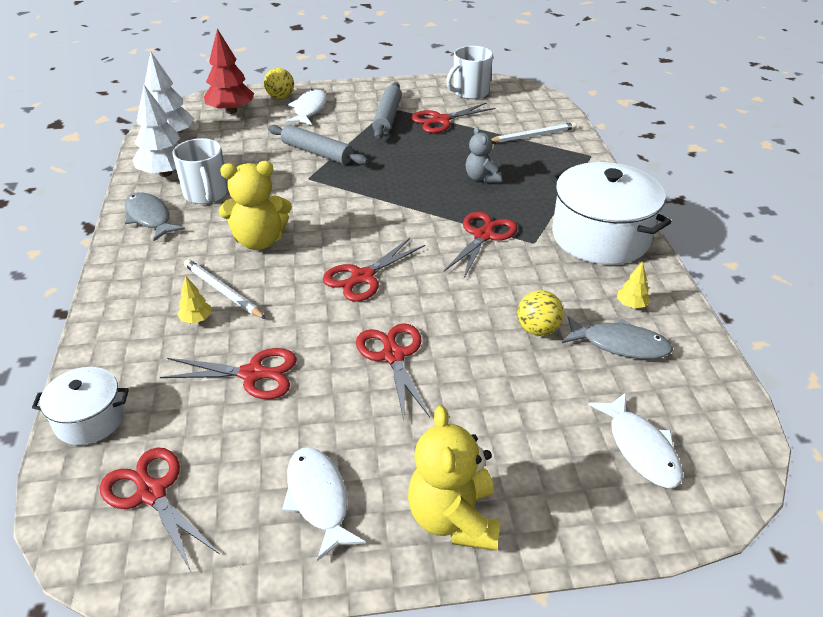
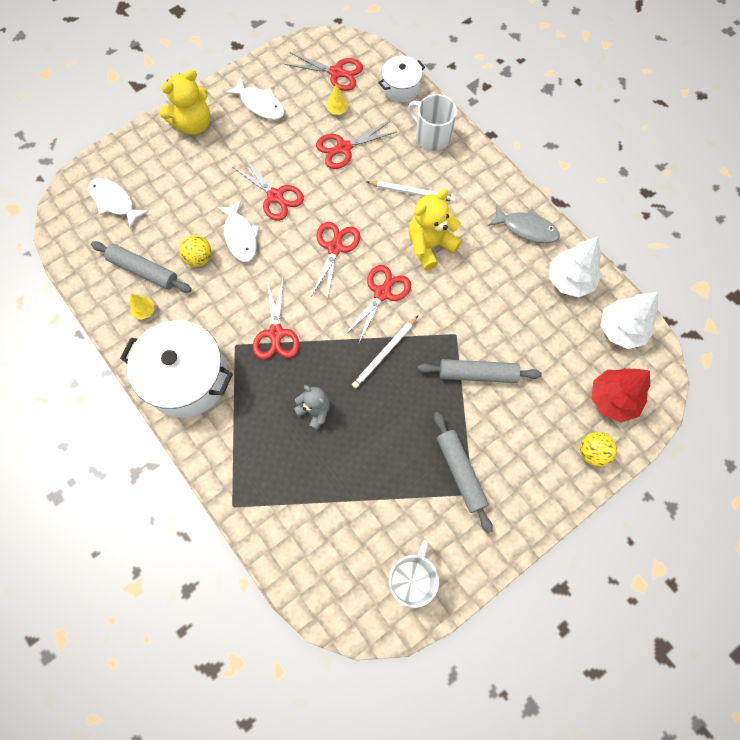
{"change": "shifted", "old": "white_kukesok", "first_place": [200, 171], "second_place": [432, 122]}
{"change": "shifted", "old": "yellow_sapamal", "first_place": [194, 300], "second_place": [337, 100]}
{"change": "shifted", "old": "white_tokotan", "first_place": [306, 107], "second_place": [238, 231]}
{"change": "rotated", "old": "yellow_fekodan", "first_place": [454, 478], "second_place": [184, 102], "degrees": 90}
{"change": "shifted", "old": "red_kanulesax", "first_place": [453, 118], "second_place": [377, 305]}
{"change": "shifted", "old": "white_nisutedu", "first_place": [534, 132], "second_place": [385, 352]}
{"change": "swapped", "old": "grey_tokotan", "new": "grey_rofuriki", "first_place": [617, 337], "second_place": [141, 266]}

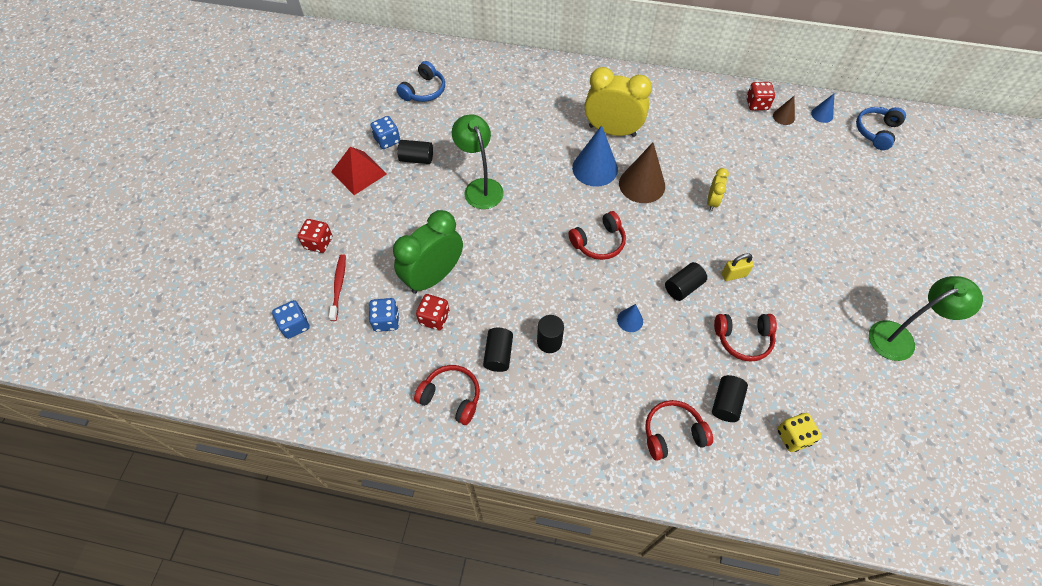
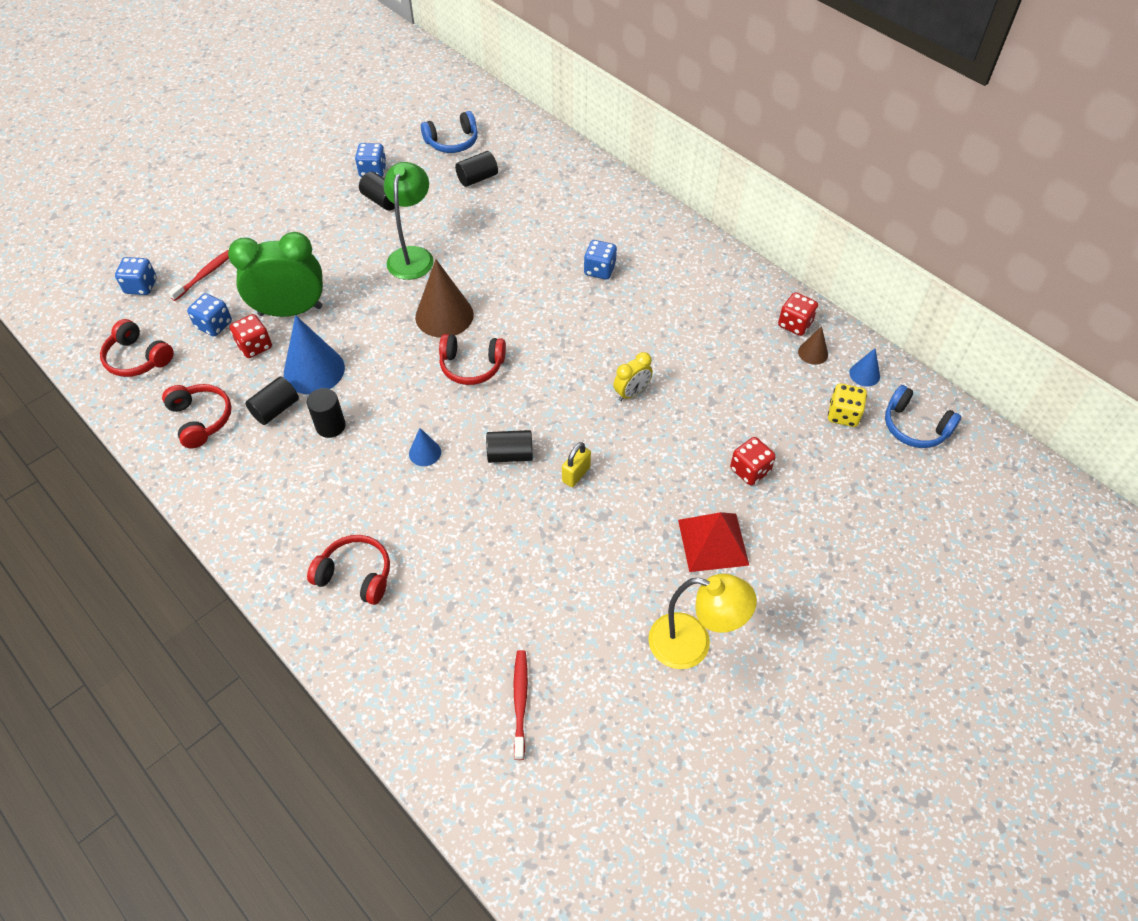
{"change": "shifted", "old": "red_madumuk", "first_place": [315, 236], "second_place": [753, 461]}
{"change": "shifted", "old": "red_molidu", "first_place": [359, 171], "second_place": [713, 542]}
{"change": "shifted", "old": "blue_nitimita", "first_place": [595, 156], "second_place": [314, 354]}
{"change": "swapped", "old": "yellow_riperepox", "new": "blue_madumuk", "first_place": [618, 102], "second_place": [600, 260]}
{"change": "shifted", "old": "brown_nitimita", "first_place": [642, 173], "second_place": [444, 298]}
{"change": "shifted", "old": "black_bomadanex", "first_place": [730, 398], "second_place": [476, 169]}
{"change": "shifted", "old": "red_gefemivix", "first_place": [745, 338], "second_place": [137, 348]}
{"change": "rotated", "old": "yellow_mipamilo", "first_place": [738, 267], "second_place": [576, 464], "degrees": -75}
{"change": "shifted", "old": "yellow_madumuk", "first_place": [799, 432], "second_place": [847, 405]}
{"change": "rotated", "old": "blue_gefemivix", "first_place": [881, 128], "second_place": [923, 416], "degrees": -120}
{"change": "repainted", "old": "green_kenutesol", "new": "yellow_kenutesol", "first_place": [926, 318], "second_place": [702, 621]}
{"change": "new", "new": "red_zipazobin", "second_place": [521, 705]}

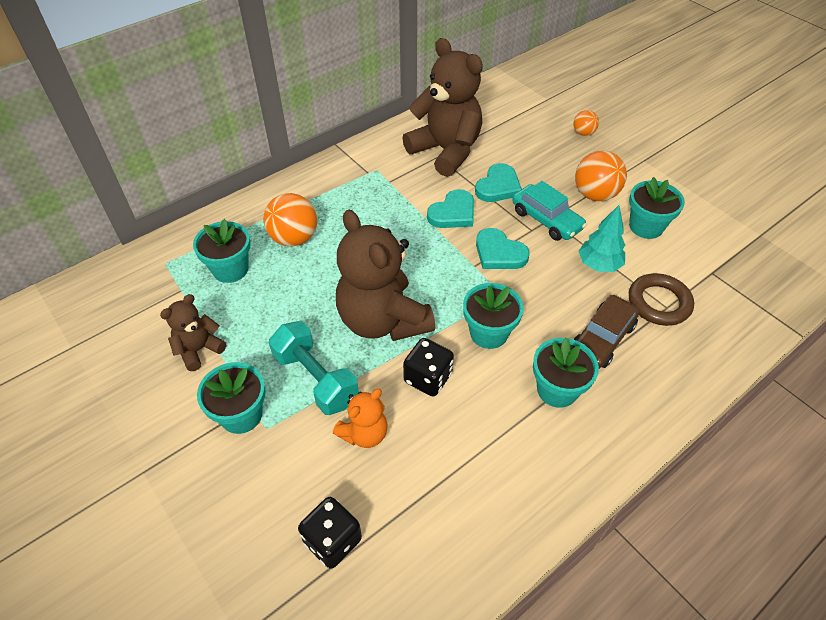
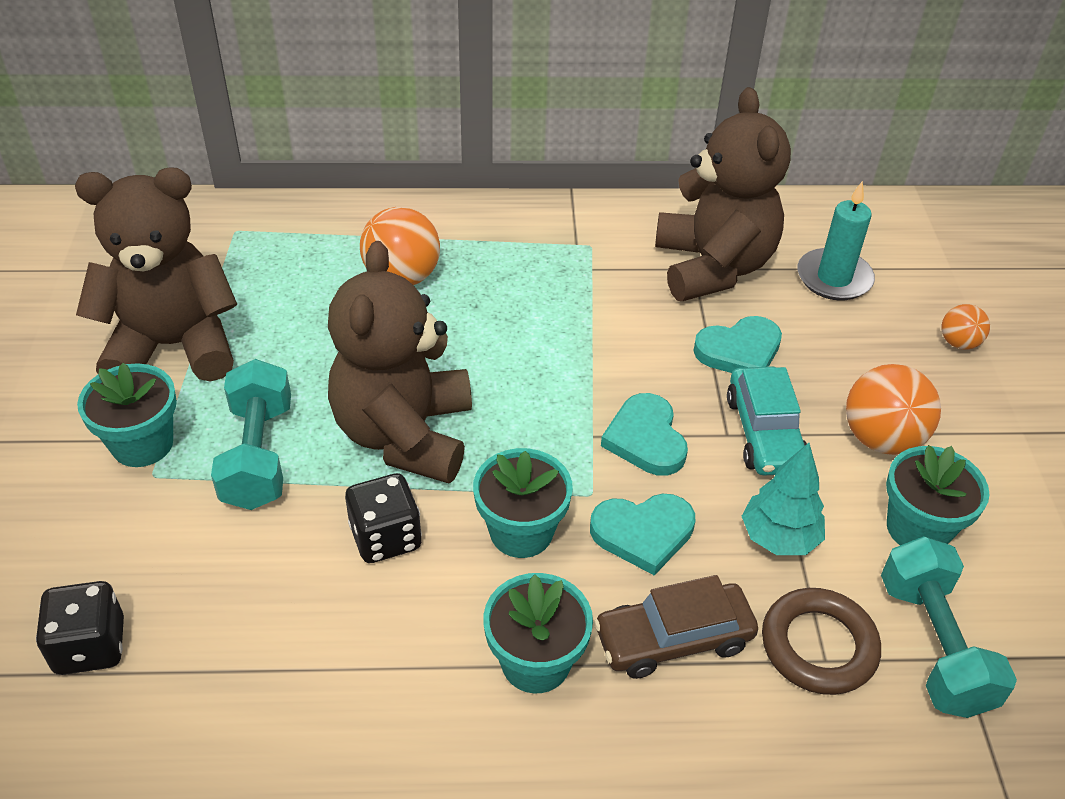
{"change": "scaled", "old": "brown_fekodan", "first_place": [193, 332], "second_place": [156, 274], "factor": 2.01}
{"change": "gone", "old": "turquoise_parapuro", "first_place": [222, 251]}
{"change": "gone", "old": "orange_fekodan", "first_place": [360, 418]}
{"change": "shifted", "old": "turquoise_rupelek", "first_place": [450, 208], "second_place": [642, 534]}
{"change": "new", "new": "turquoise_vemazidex", "second_place": [836, 240]}
{"change": "new", "new": "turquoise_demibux", "second_place": [949, 627]}

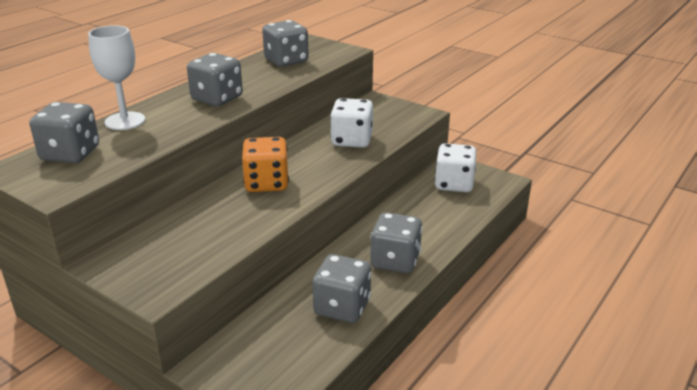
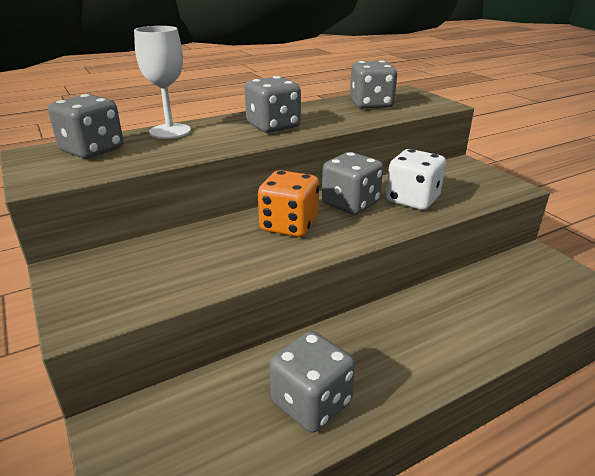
{"change": "shifted", "old": "grey_madumuk", "first_place": [396, 242], "second_place": [352, 183]}
{"change": "gone", "old": "white_madumuk", "first_place": [455, 167]}

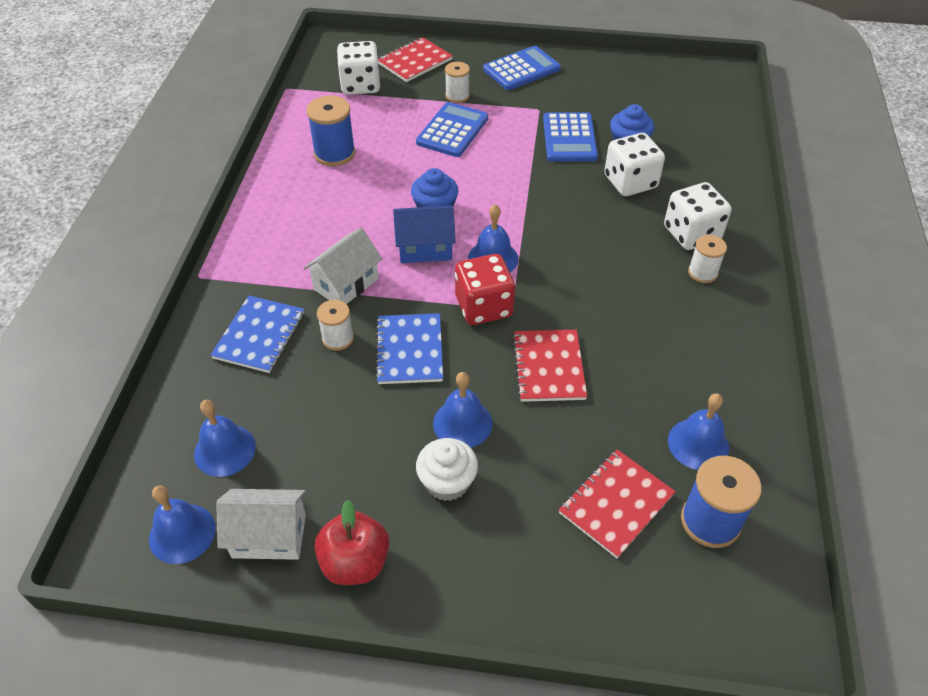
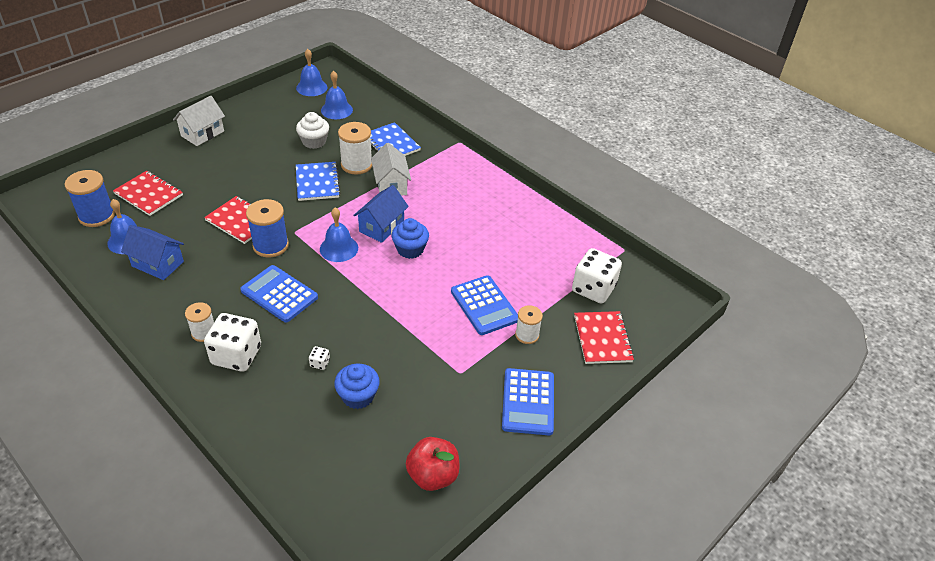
{"change": "shifted", "old": "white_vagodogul", "first_place": [261, 524], "second_place": [199, 121]}
{"change": "shifted", "old": "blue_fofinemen", "first_place": [330, 130], "second_place": [267, 228]}
{"change": "shifted", "old": "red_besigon", "first_place": [352, 542], "second_place": [432, 464]}
{"change": "scaled", "old": "white_fofinemen", "first_place": [335, 325], "second_place": [355, 148], "factor": 1.6}
{"change": "rotated", "old": "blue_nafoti", "first_place": [409, 348], "second_place": [318, 181], "degrees": 45}
{"change": "shifted", "old": "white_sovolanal", "first_place": [447, 469], "second_place": [312, 130]}
{"change": "gone", "old": "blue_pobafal", "first_place": [463, 410]}
{"change": "gone", "old": "red_madumuk", "first_place": [485, 289]}
{"change": "shifted", "old": "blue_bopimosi", "first_place": [570, 137], "second_place": [279, 293]}
{"change": "rotated", "old": "red_nafoti", "first_place": [617, 503], "second_place": [148, 193], "degrees": -45}
{"change": "scaled", "old": "white_madumuk", "first_place": [634, 164], "second_place": [319, 358], "factor": 0.4}
{"change": "new", "new": "blue_vagodogul", "second_place": [152, 252]}

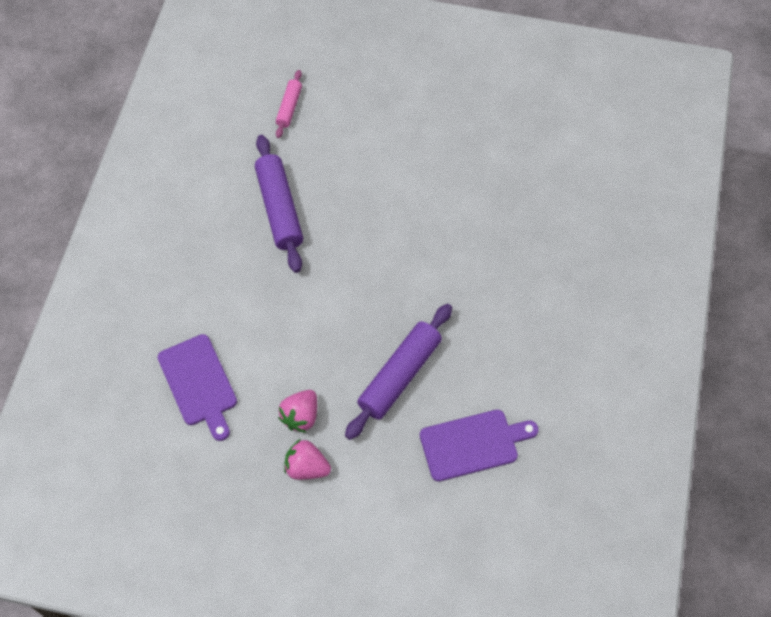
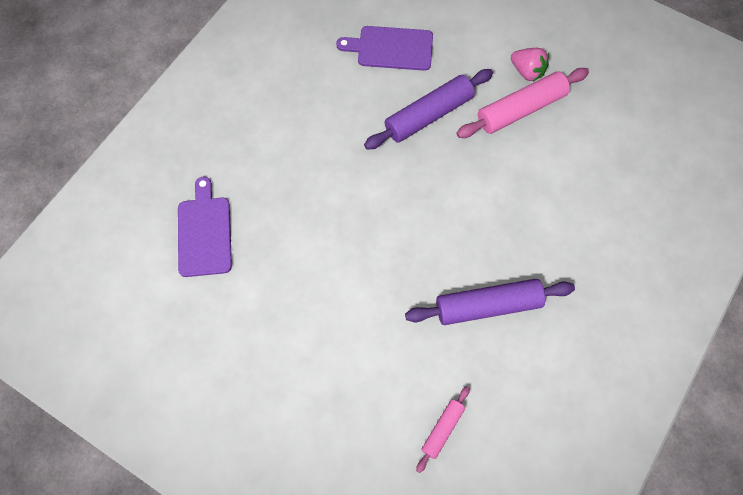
{"change": "shifted", "old": "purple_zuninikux", "first_place": [197, 387], "second_place": [205, 227]}
{"change": "rotated", "old": "purple_rofuriki", "first_place": [279, 204], "second_place": [490, 302], "degrees": 75}
{"change": "swapped", "old": "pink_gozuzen", "new": "pink_rofuriki", "first_place": [297, 411], "second_place": [523, 103]}

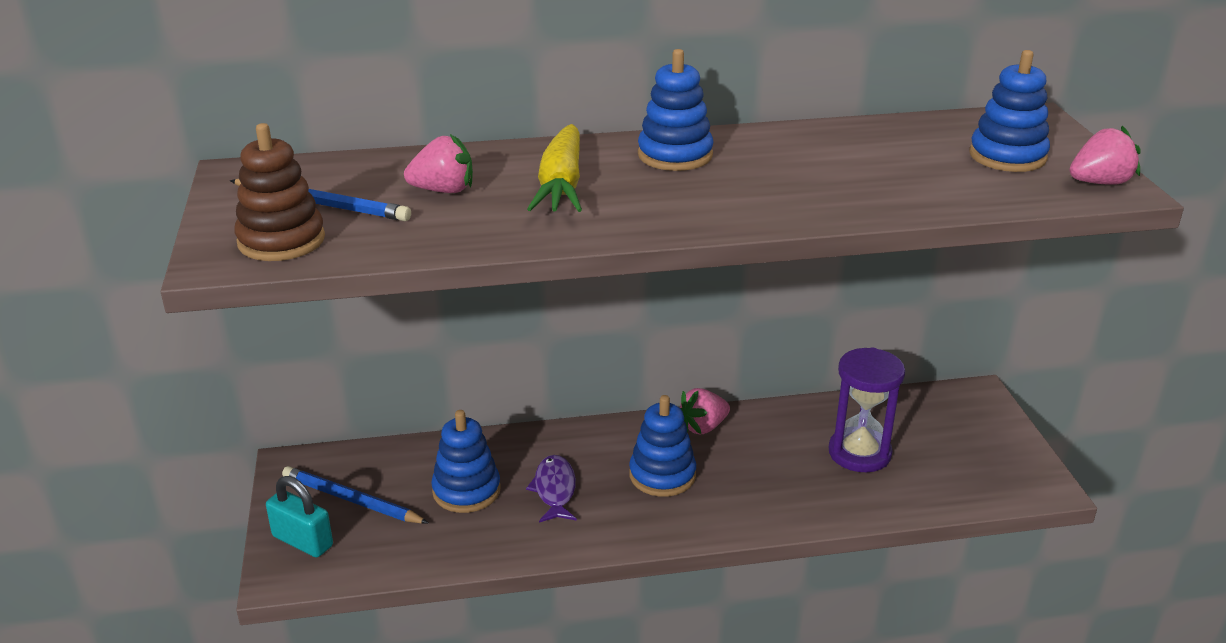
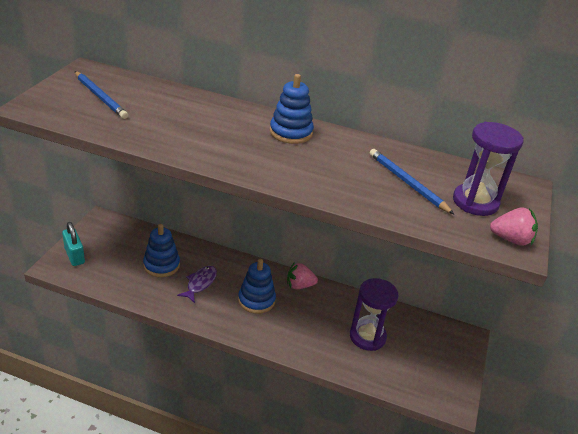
{"change": "gone", "old": "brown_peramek", "first_place": [279, 192]}
{"change": "shifted", "old": "blue_nisutedu", "first_place": [355, 495], "second_place": [412, 181]}
{"change": "gone", "old": "pink_gozuzen", "first_place": [438, 163]}
{"change": "gone", "old": "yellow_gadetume", "first_place": [554, 168]}
{"change": "swapped", "old": "blue_peramek", "new": "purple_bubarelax", "first_place": [1010, 111], "second_place": [488, 169]}

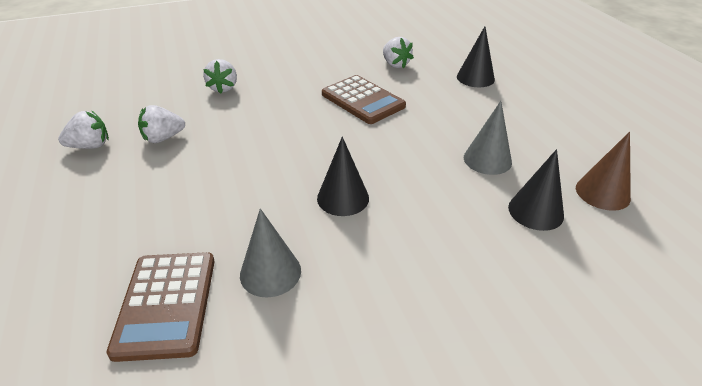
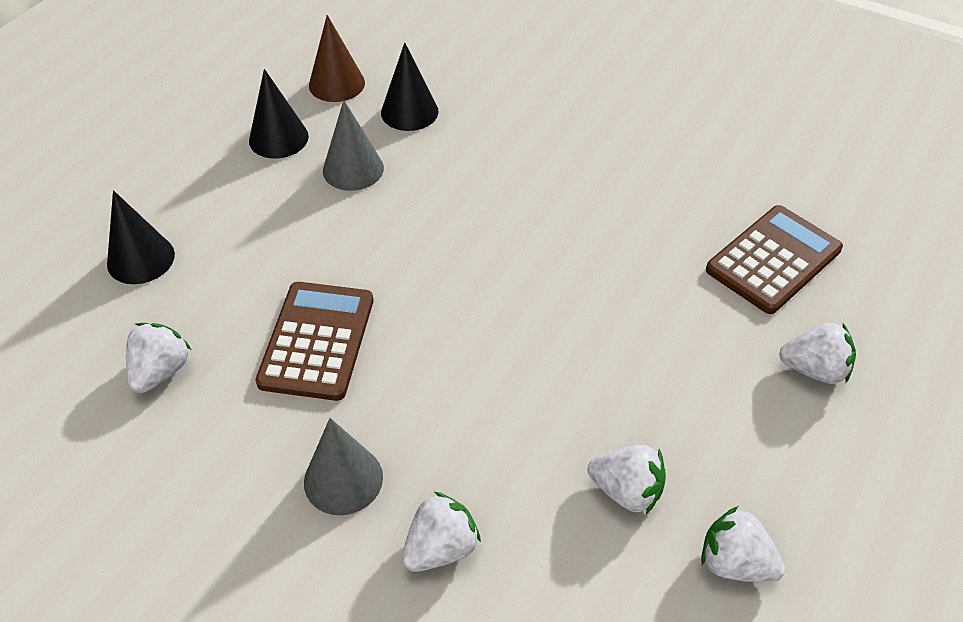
{"change": "shifted", "old": "grey_nitimita", "first_place": [270, 253], "second_place": [343, 466]}
{"change": "shifted", "old": "black_nitimita", "first_place": [343, 176], "second_place": [279, 113]}
{"change": "new", "new": "white_gozuzen", "second_place": [817, 353]}

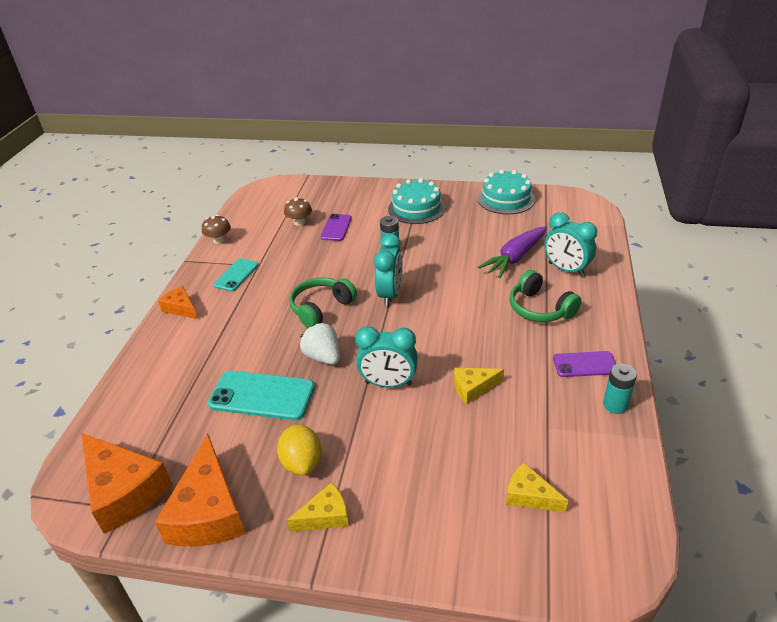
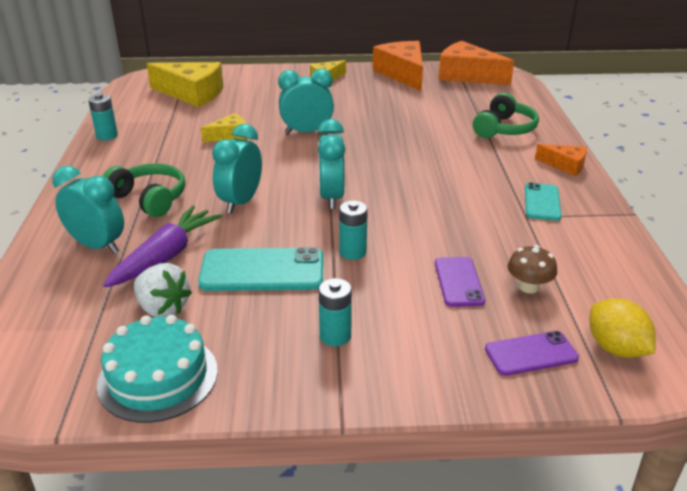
{"change": "gone", "old": "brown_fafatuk", "first_place": [216, 229]}
{"change": "shifted", "old": "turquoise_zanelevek", "first_place": [261, 395], "second_place": [260, 269]}
{"change": "shifted", "old": "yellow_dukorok", "first_place": [299, 450], "second_place": [622, 328]}
{"change": "shifted", "old": "green_gefemivix", "first_place": [323, 303], "second_place": [506, 115]}
{"change": "shifted", "old": "white_gozuzen", "first_place": [320, 344], "second_place": [163, 290]}
{"change": "swapped", "old": "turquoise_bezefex", "new": "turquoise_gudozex", "first_place": [416, 201], "second_place": [335, 312]}
{"change": "scaled", "old": "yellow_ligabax", "first_place": [537, 487], "second_place": [185, 84], "factor": 1.87}
{"change": "shifted", "old": "purple_zanelevek", "first_place": [584, 364], "second_place": [532, 353]}
{"change": "new", "new": "turquoise_riperepox", "second_place": [237, 169]}

